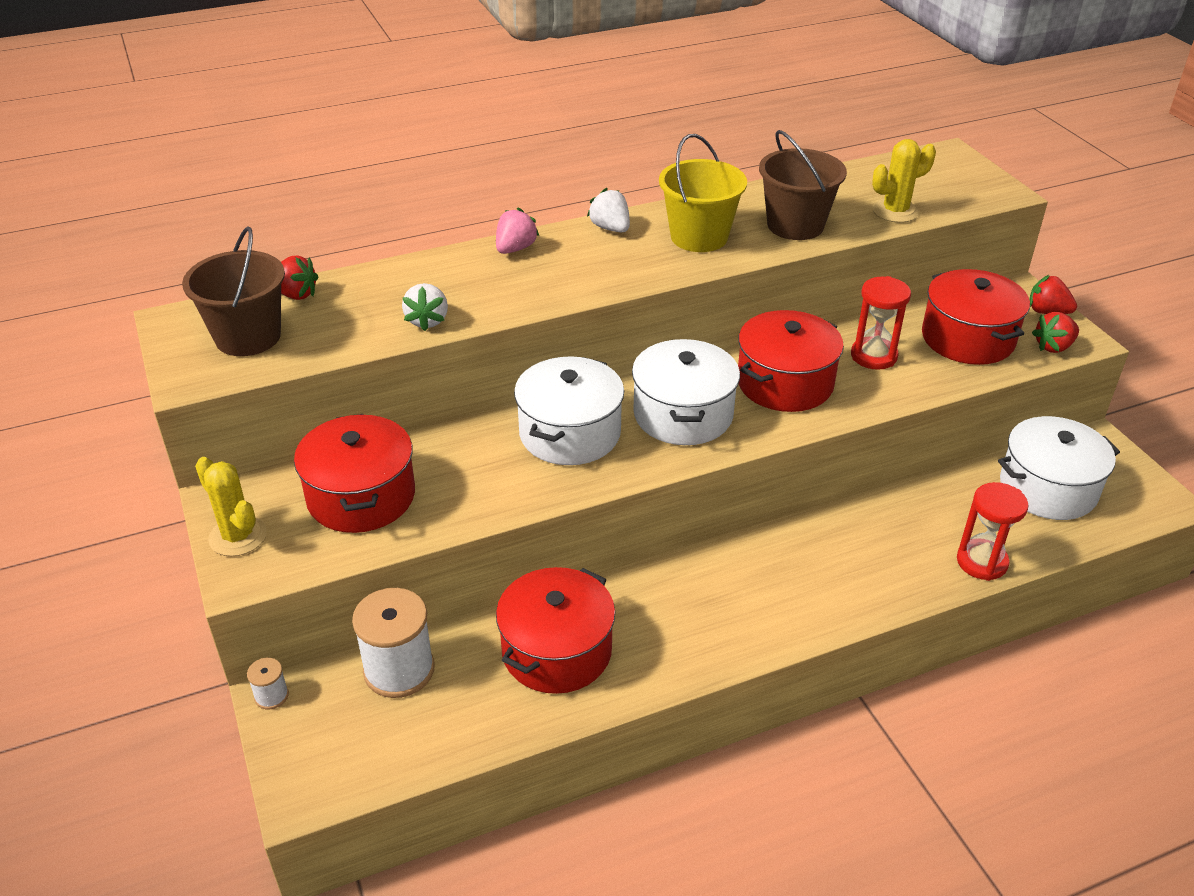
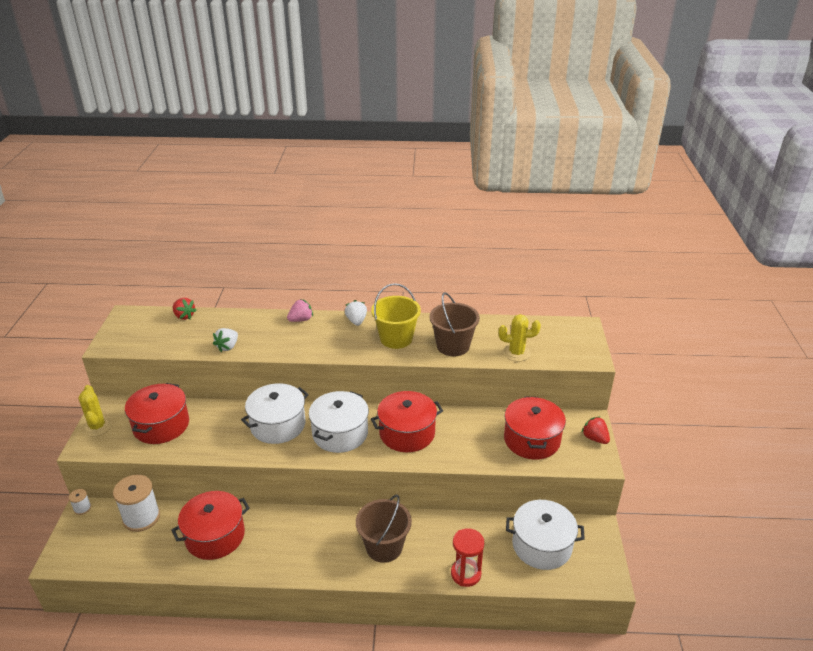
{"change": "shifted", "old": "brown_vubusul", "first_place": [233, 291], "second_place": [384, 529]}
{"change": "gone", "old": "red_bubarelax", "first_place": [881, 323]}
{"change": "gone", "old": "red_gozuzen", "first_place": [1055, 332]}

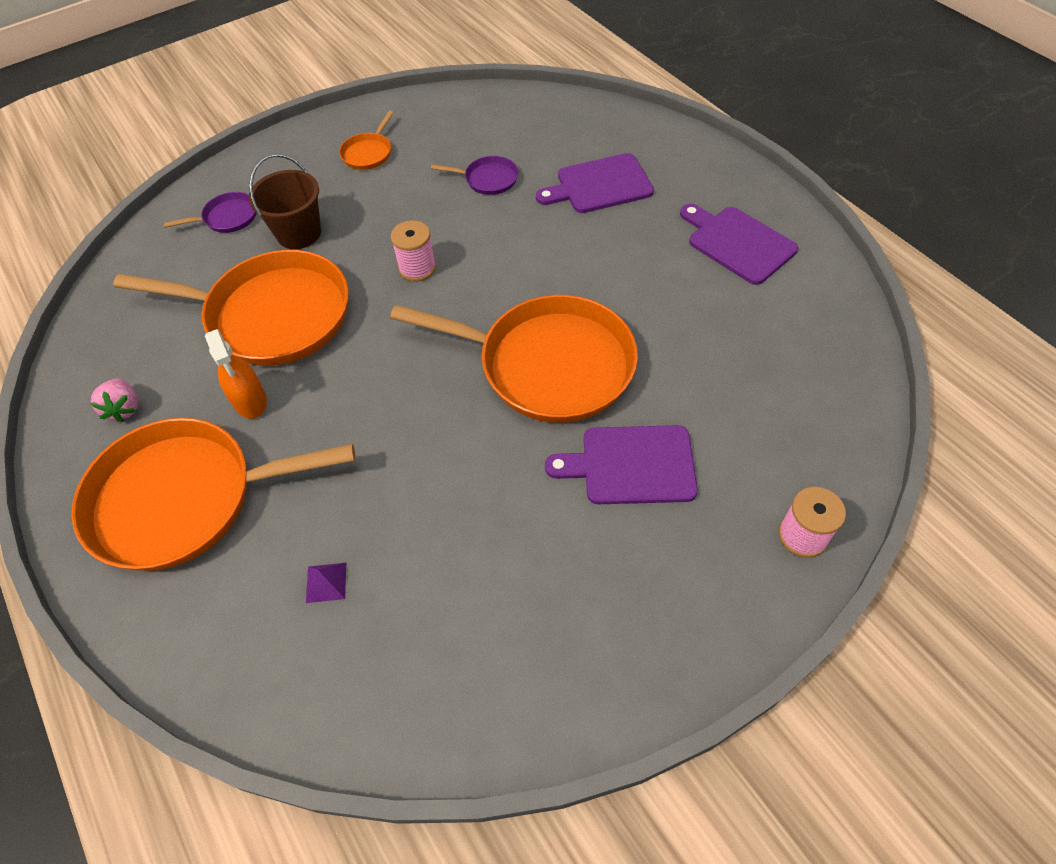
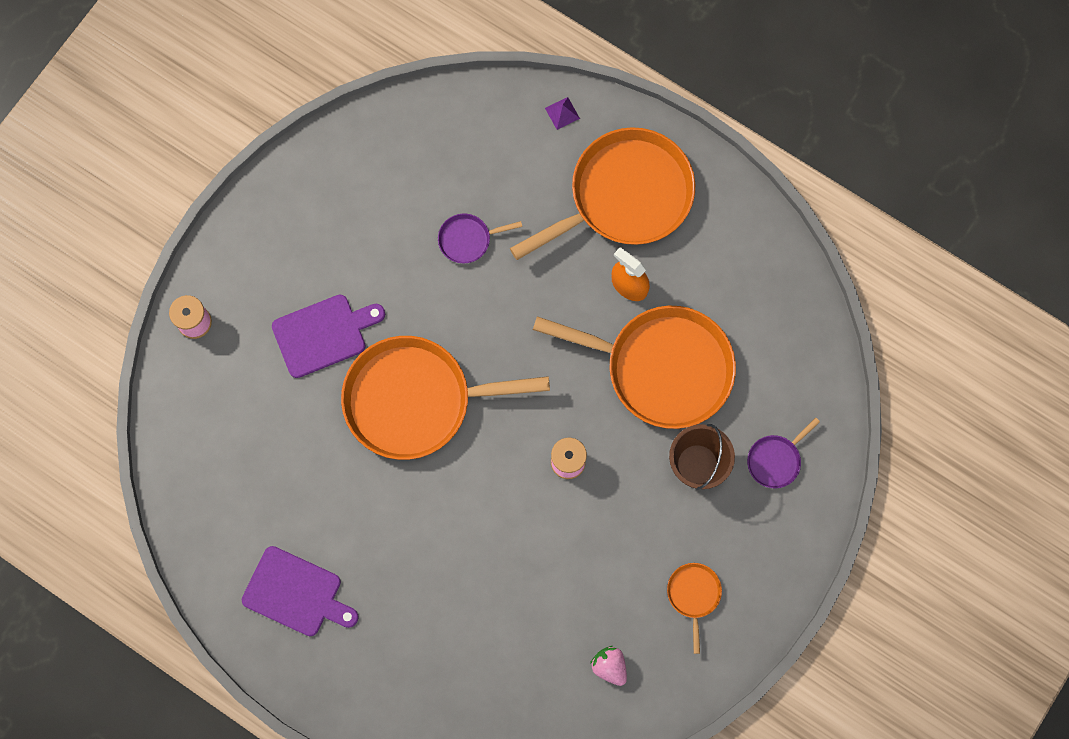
{"change": "shifted", "old": "pink_gozuzen", "first_place": [114, 400], "second_place": [608, 666]}
{"change": "rotated", "old": "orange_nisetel", "first_place": [231, 308], "second_place": [634, 367], "degrees": -150}
{"change": "shifted", "old": "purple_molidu", "first_place": [326, 583], "second_place": [562, 113]}
{"change": "shifted", "old": "purple_nisetel", "first_place": [474, 175], "second_place": [480, 238]}
{"change": "gone", "old": "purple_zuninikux", "first_place": [595, 183]}

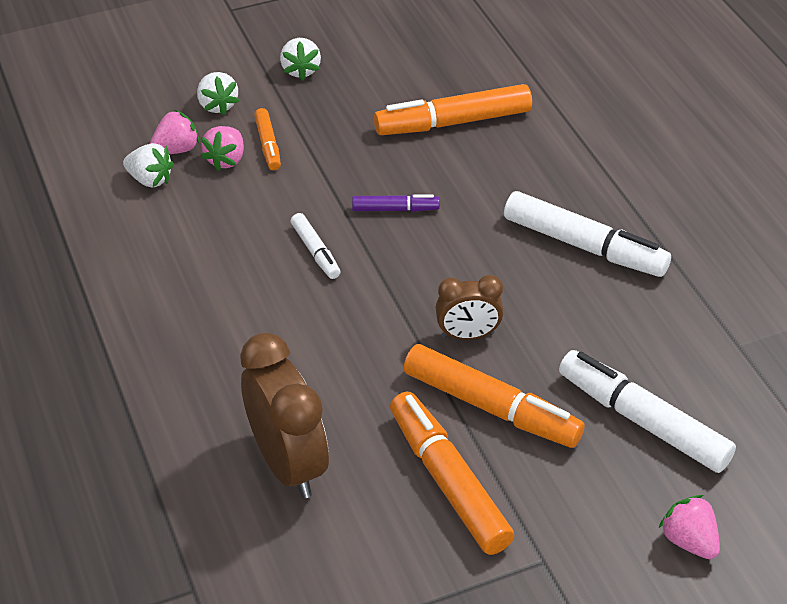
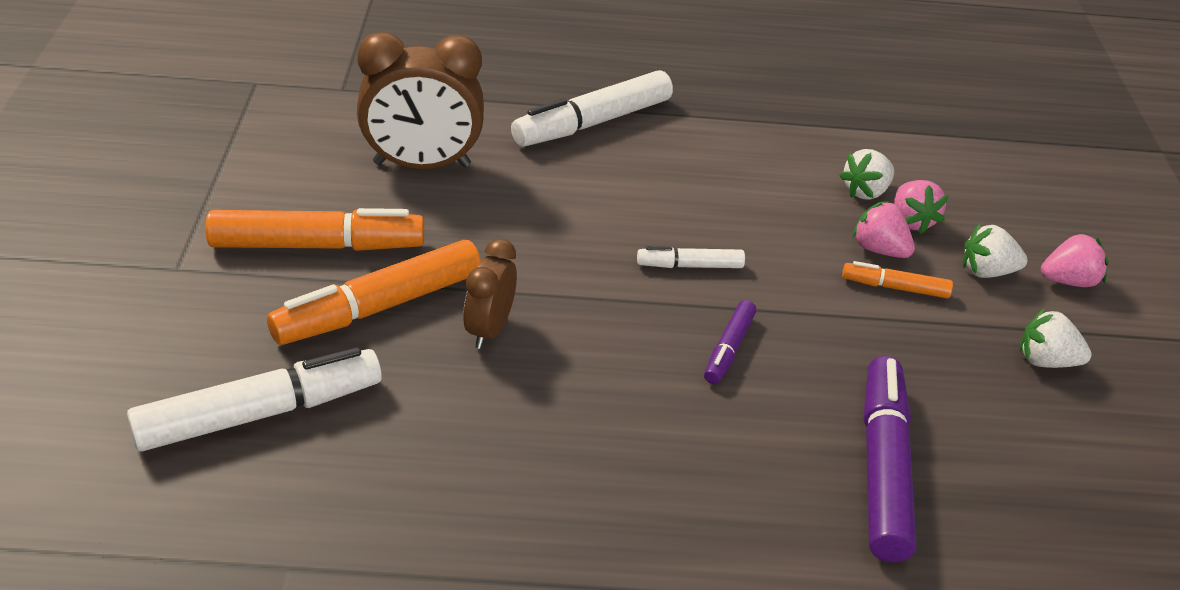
{"change": "repainted", "old": "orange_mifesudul", "new": "purple_mifesudul", "first_place": [453, 109], "second_place": [889, 459]}
{"change": "shifted", "old": "white_mifesudul", "first_place": [587, 234], "second_place": [592, 108]}
{"change": "shifted", "old": "pink_gozuzen", "first_place": [689, 527], "second_place": [1074, 260]}

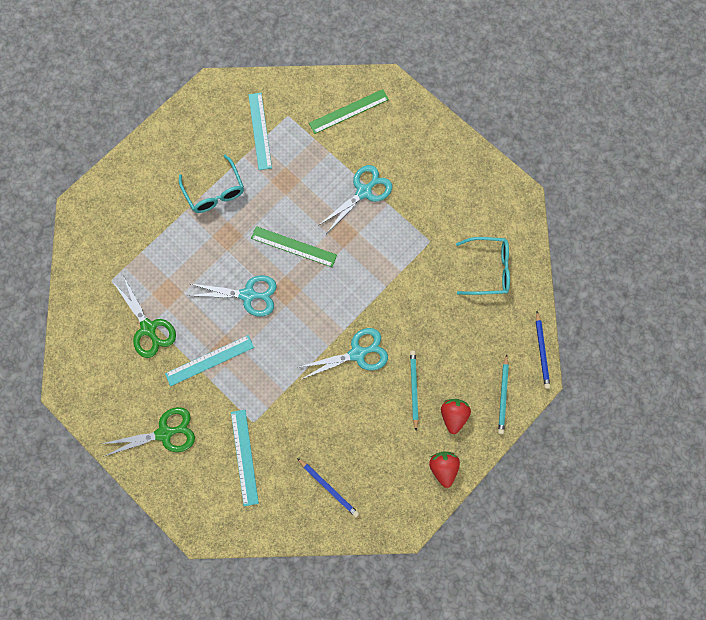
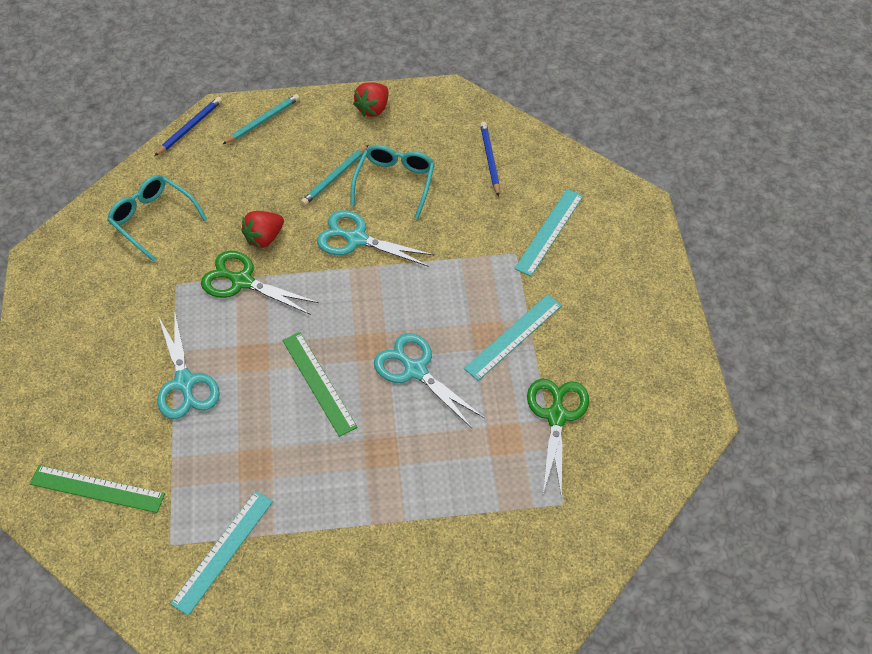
{"change": "shifted", "old": "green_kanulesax", "first_place": [148, 432], "second_place": [260, 283]}
{"change": "rotated", "old": "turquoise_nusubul", "first_place": [209, 360], "second_place": [513, 337], "degrees": -60}
{"change": "shifted", "old": "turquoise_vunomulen", "first_place": [211, 184], "second_place": [393, 182]}
{"change": "rotated", "old": "turquoise_kanulesax", "first_place": [355, 199], "second_place": [188, 366], "degrees": -105}
{"change": "shifted", "old": "red_gozuzen", "first_place": [456, 416], "second_place": [262, 229]}

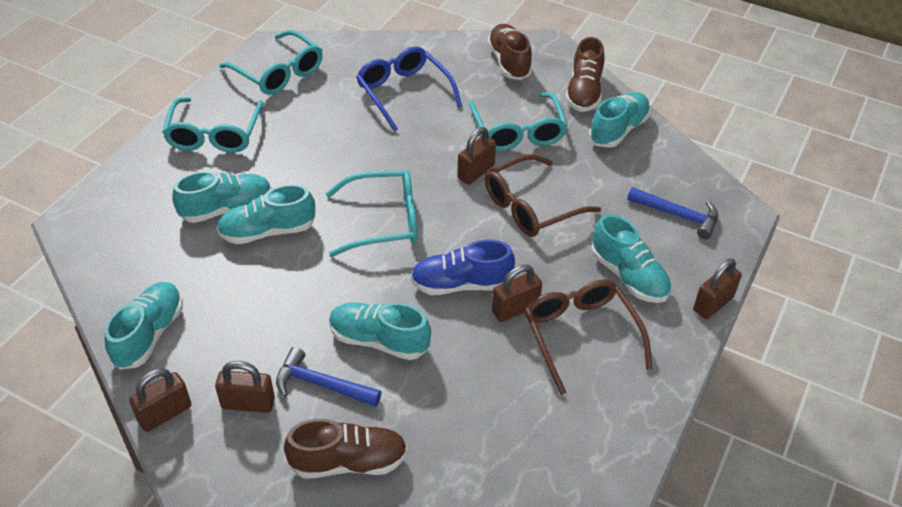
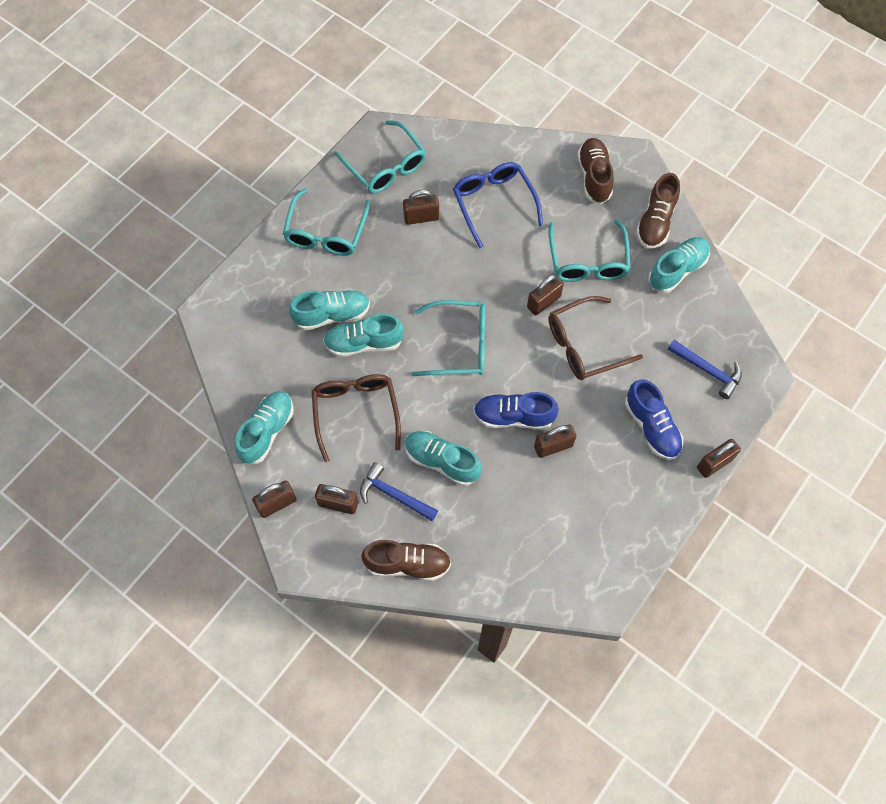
{"change": "shifted", "old": "brown_vunomulen", "first_place": [588, 337], "second_place": [356, 418]}
{"change": "repainted", "old": "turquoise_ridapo", "new": "blue_ridapo", "first_place": [631, 258], "second_place": [654, 419]}
{"change": "new", "new": "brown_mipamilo", "second_place": [421, 207]}

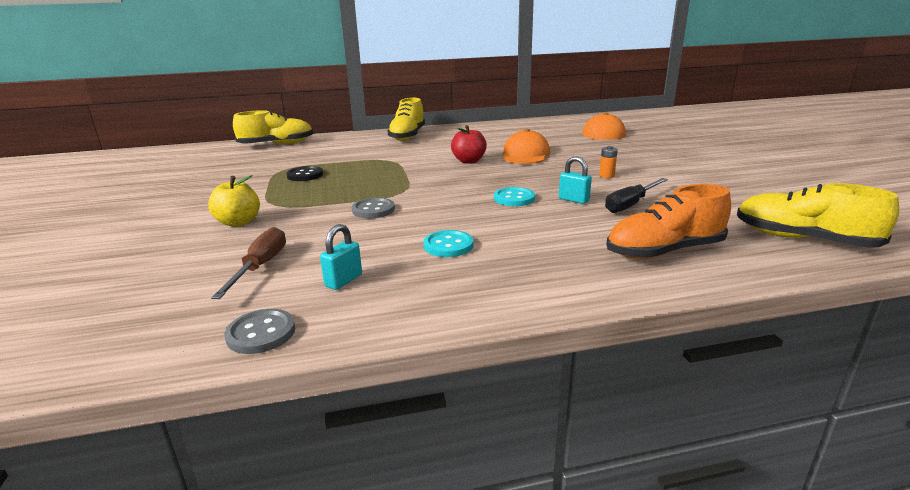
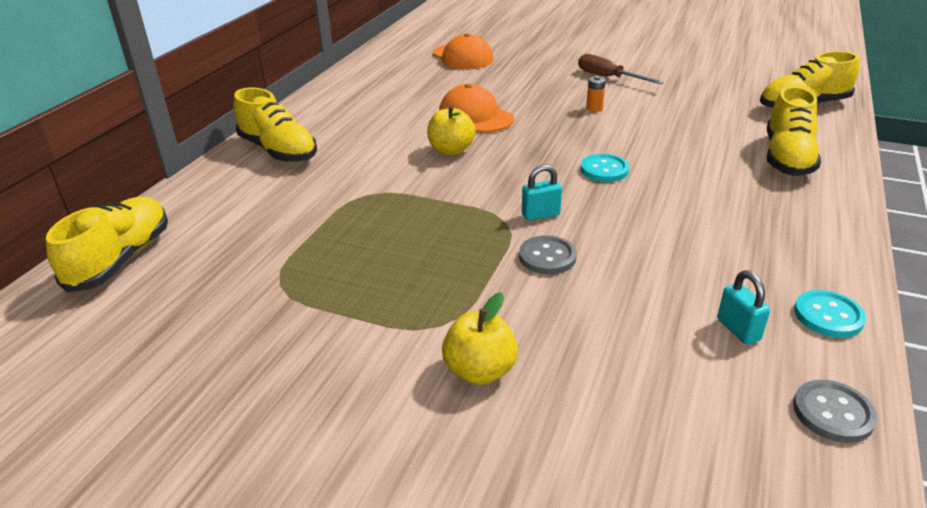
{"change": "shifted", "old": "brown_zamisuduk", "first_place": [248, 263], "second_place": [621, 69]}
{"change": "gone", "old": "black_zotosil", "first_place": [304, 173]}
{"change": "shifted", "old": "turquoise_zotosil", "first_place": [448, 243], "second_place": [830, 314]}
{"change": "repainted", "old": "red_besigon", "new": "yellow_besigon", "first_place": [469, 144], "second_place": [451, 130]}
{"change": "shifted", "old": "turquoise_mipamilo", "first_place": [575, 180], "second_place": [542, 193]}
{"change": "gone", "old": "black_zamisuduk", "first_place": [636, 195]}
{"change": "repainted", "old": "orange_ridapo", "new": "yellow_ridapo", "first_place": [668, 221], "second_place": [794, 131]}

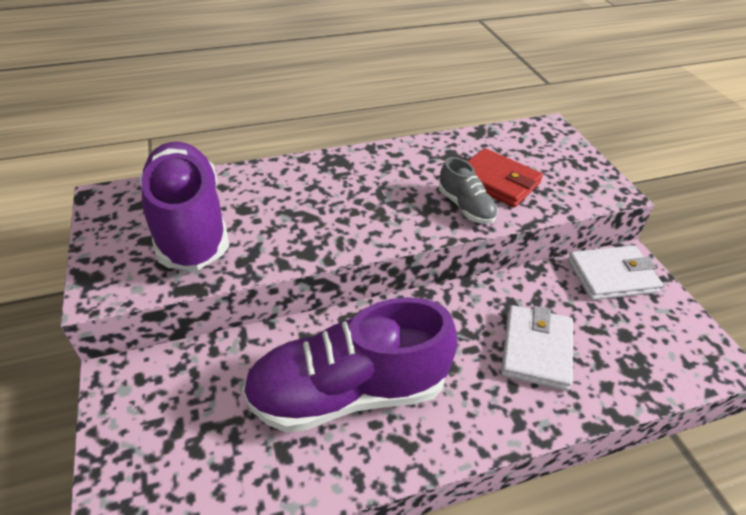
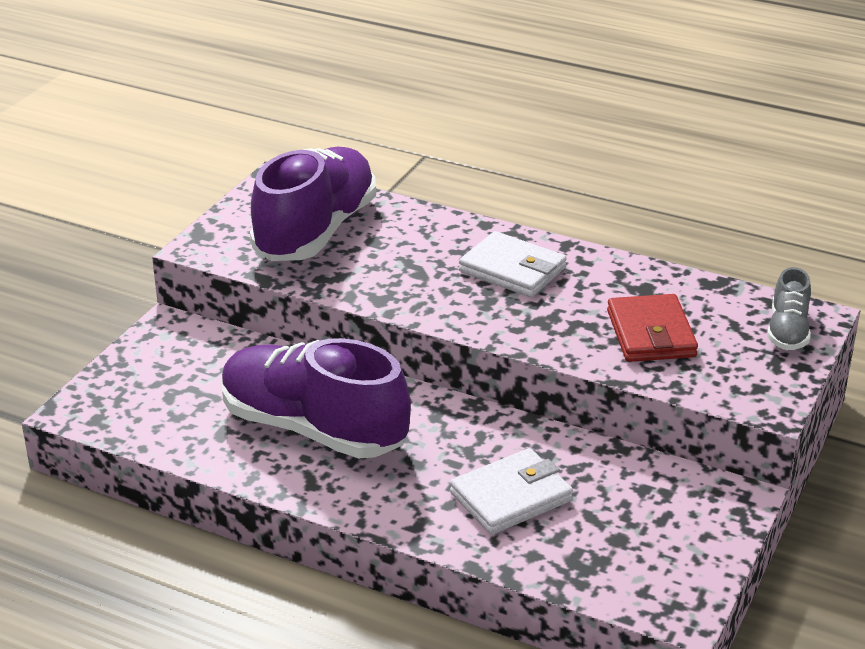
{"change": "shifted", "old": "grey_ridapo", "first_place": [468, 190], "second_place": [789, 308]}
{"change": "shifted", "old": "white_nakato", "first_place": [615, 272], "second_place": [513, 264]}

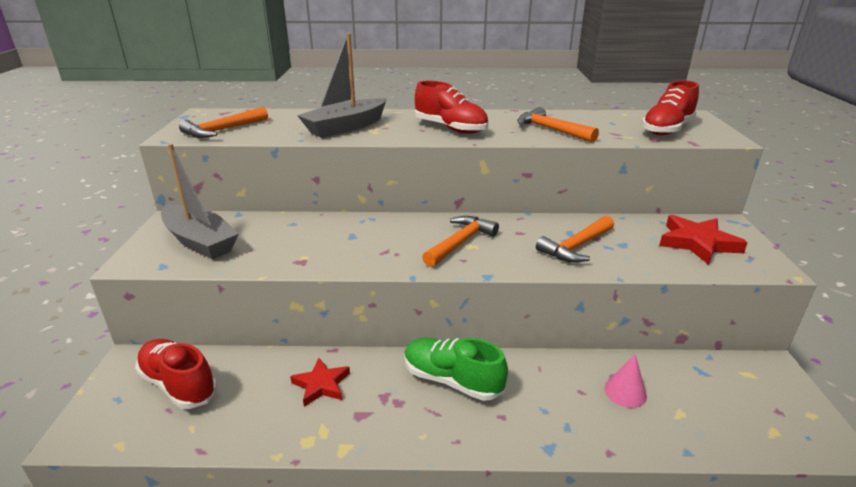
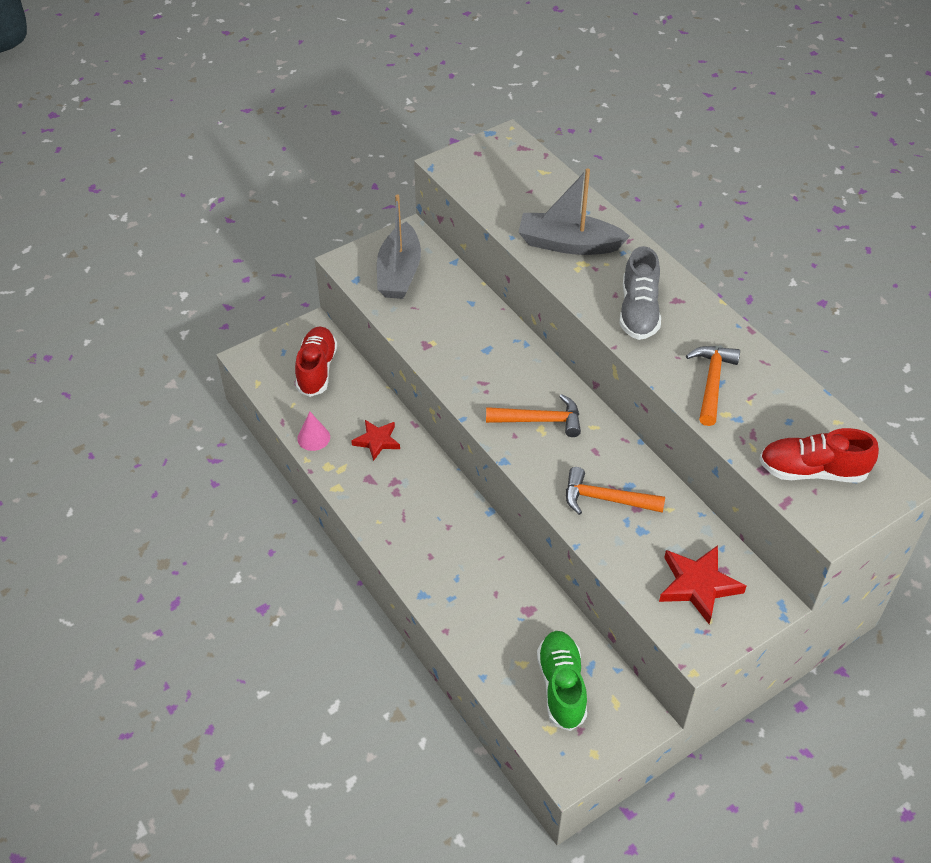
{"change": "gone", "old": "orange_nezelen", "first_place": [223, 122]}
{"change": "shifted", "old": "green_ridapo", "first_place": [456, 369], "second_place": [562, 681]}
{"change": "repainted", "old": "red_ridapo", "new": "grey_ridapo", "first_place": [451, 107], "second_place": [640, 293]}
{"change": "shifted", "old": "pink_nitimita", "first_place": [625, 381], "second_place": [313, 431]}

